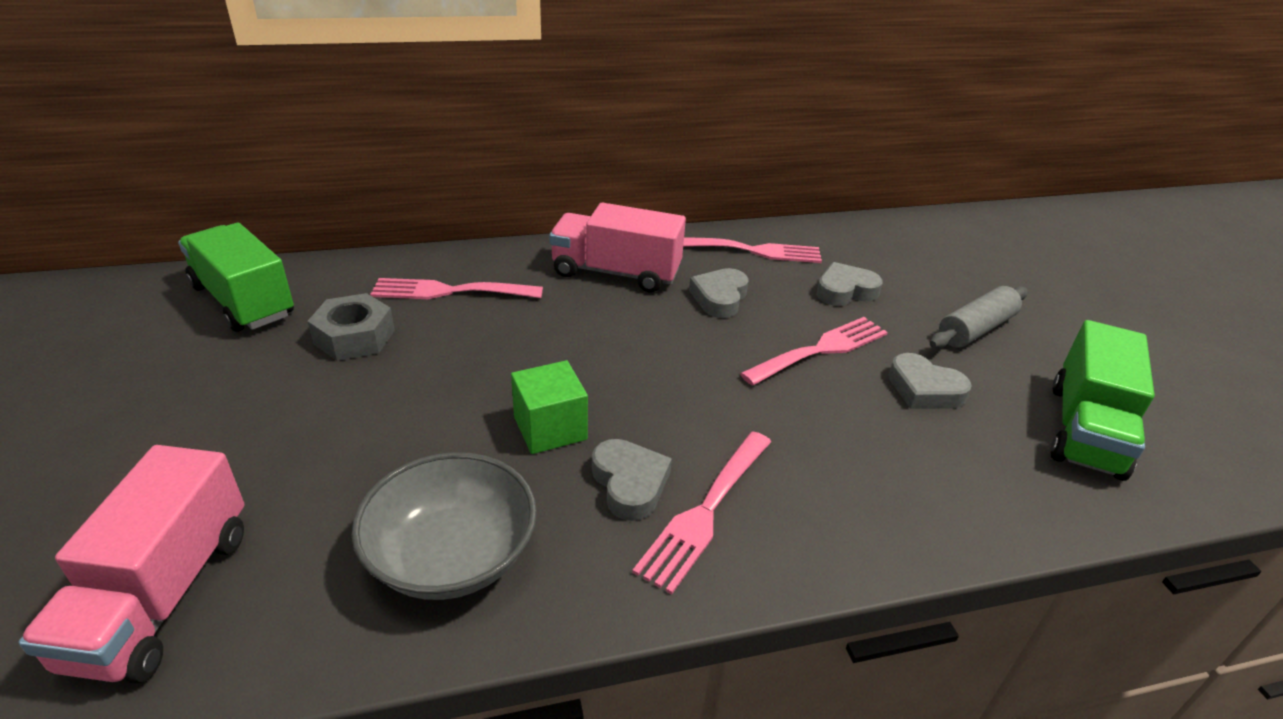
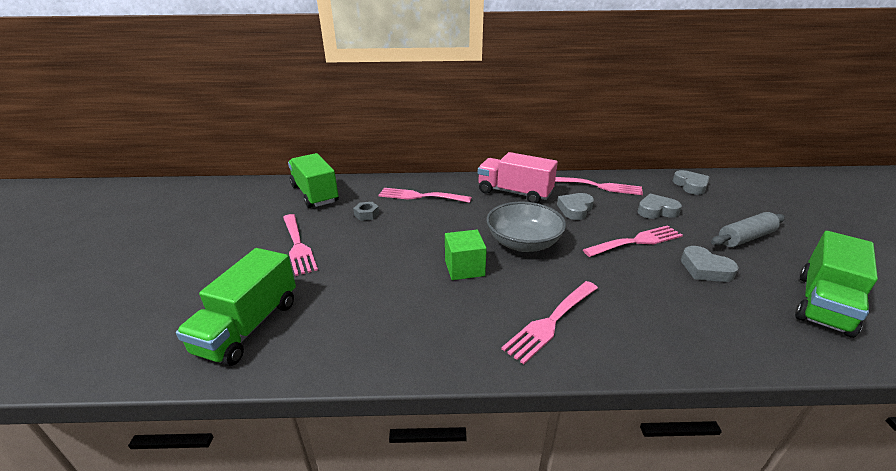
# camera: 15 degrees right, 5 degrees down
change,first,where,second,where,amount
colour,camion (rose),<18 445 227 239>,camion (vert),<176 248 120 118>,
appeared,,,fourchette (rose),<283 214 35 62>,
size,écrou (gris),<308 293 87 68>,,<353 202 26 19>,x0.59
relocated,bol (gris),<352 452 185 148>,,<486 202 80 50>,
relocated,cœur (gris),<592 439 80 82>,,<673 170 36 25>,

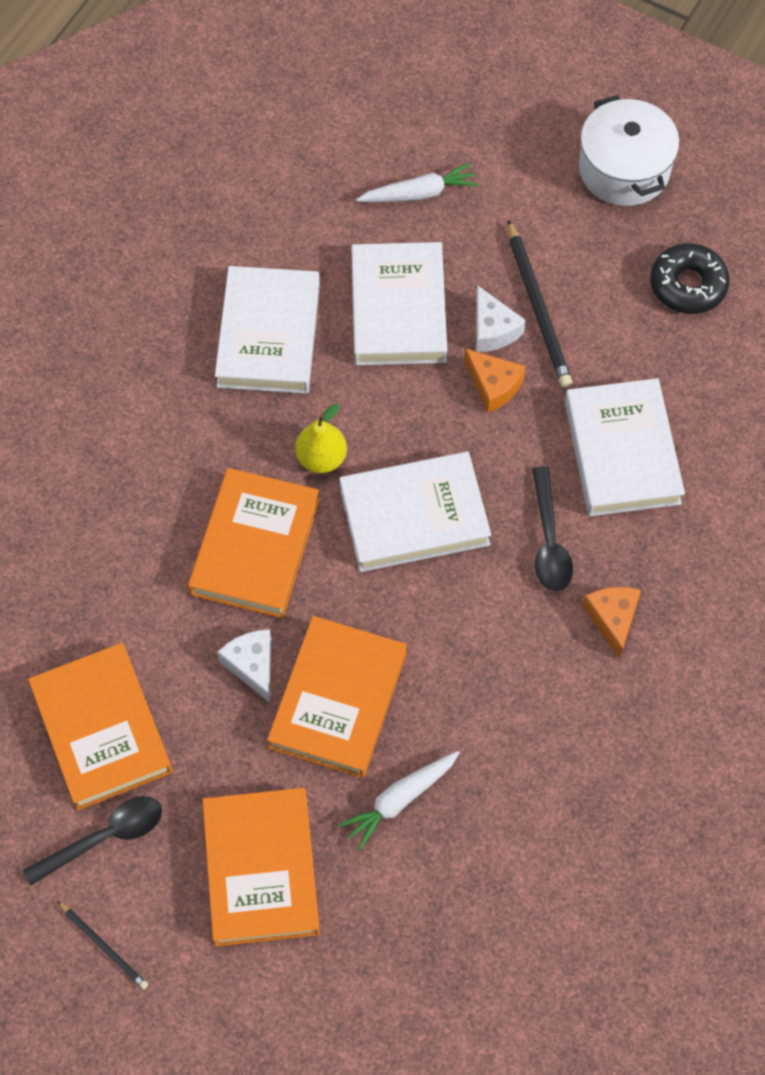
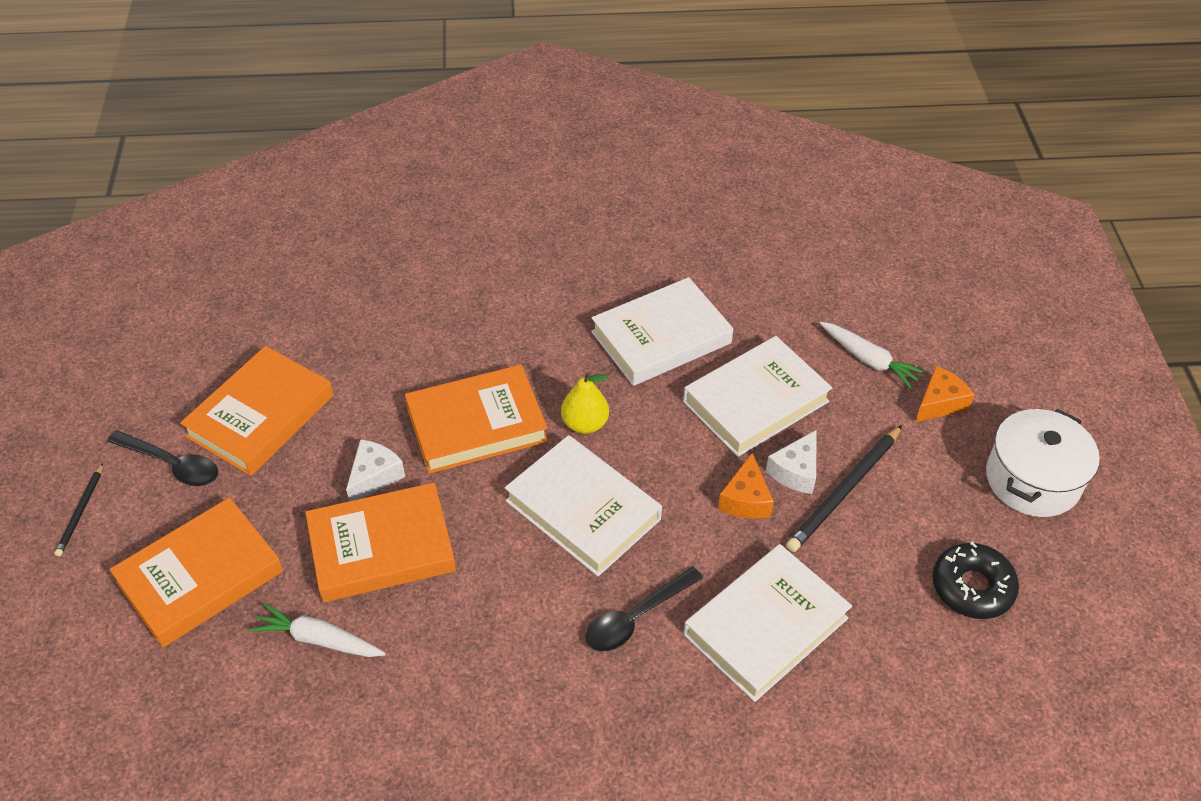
# camera: 55 degrees right, 15 degrees down
change,first,where,second,where,amount
relocated,fromage (orange),<582 587 59 72>,,<915 366 60 56>,

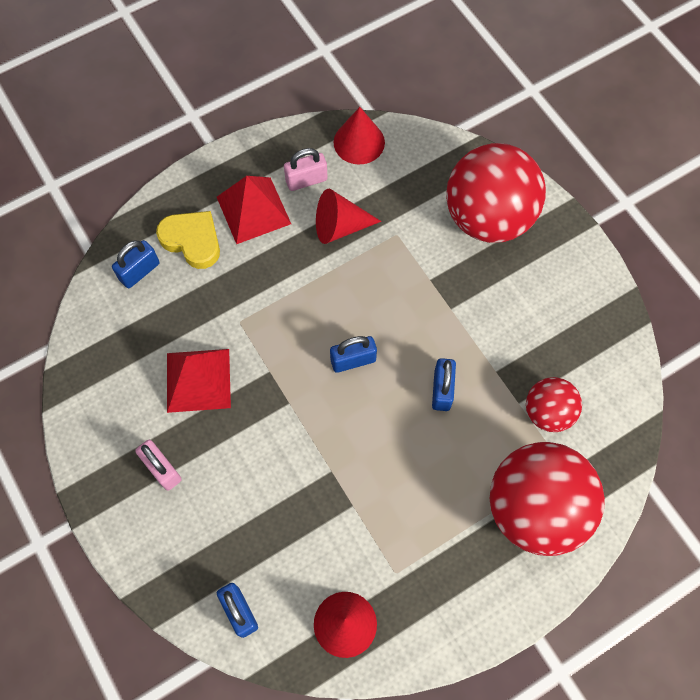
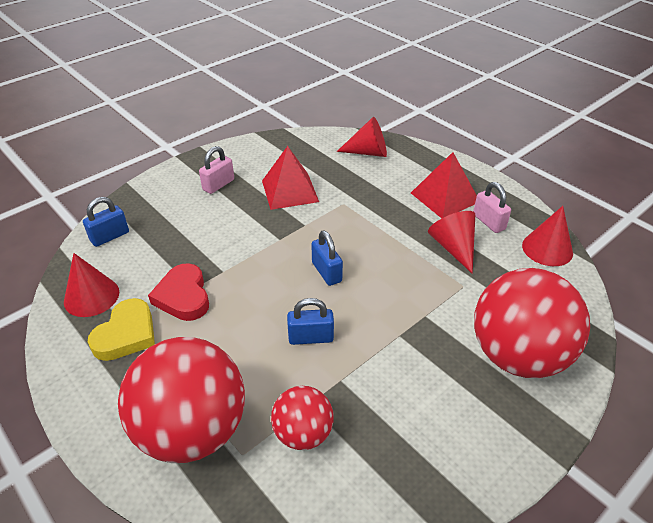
# camera: 80 degrees right, 25 degrees down
change,first,where,second,where,amount
relocated,cœur (jaune),<156 211 64 58>,,<88 298 67 63>,
appeared,,,cœur (rouge),<148 263 61 58>,
exchanged,cadenas (bleu),<112 240 48 48>,cône (rouge),<337 117 50 40>,

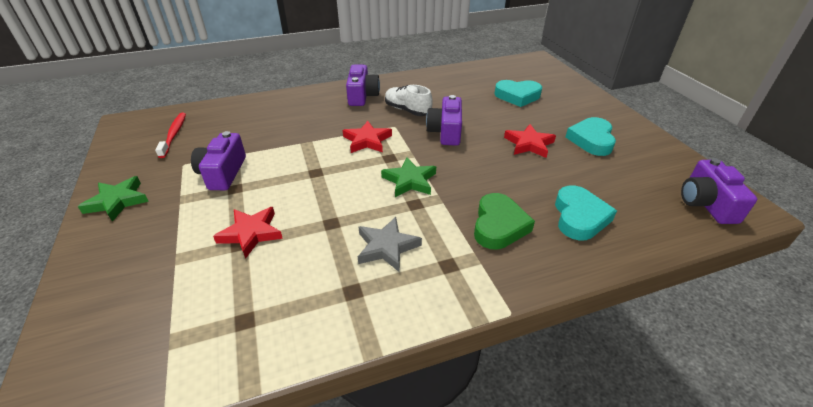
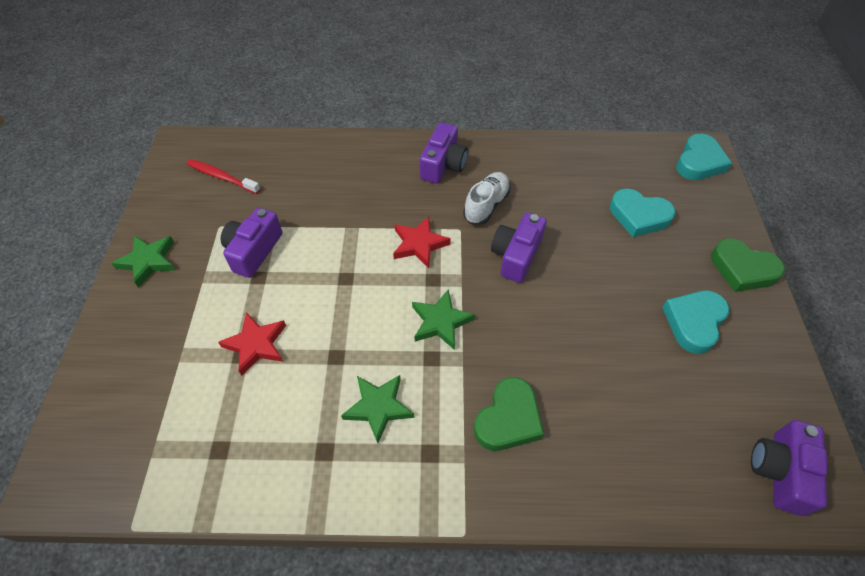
# camera: 20 degrees right, 15 degrees up
change,first,where,second,where,amount
spun,brosse à dents (rouge),<155 113 31 45>,,<187 159 74 35>,75 degrees counterclockwise
colour,étoile (gris),<358 217 64 55>,étoile (vert),<341 375 73 68>,
spun,chaussure (blanc),<385 85 48 31>,,<463 172 48 53>,60 degrees clockwise
relocated,cœur (turquoise),<555 185 62 56>,,<676 134 56 46>,
appeared,,,cœur (vert),<711 238 74 54>,
missing,étoile (rouge),<504 124 52 34>,,,

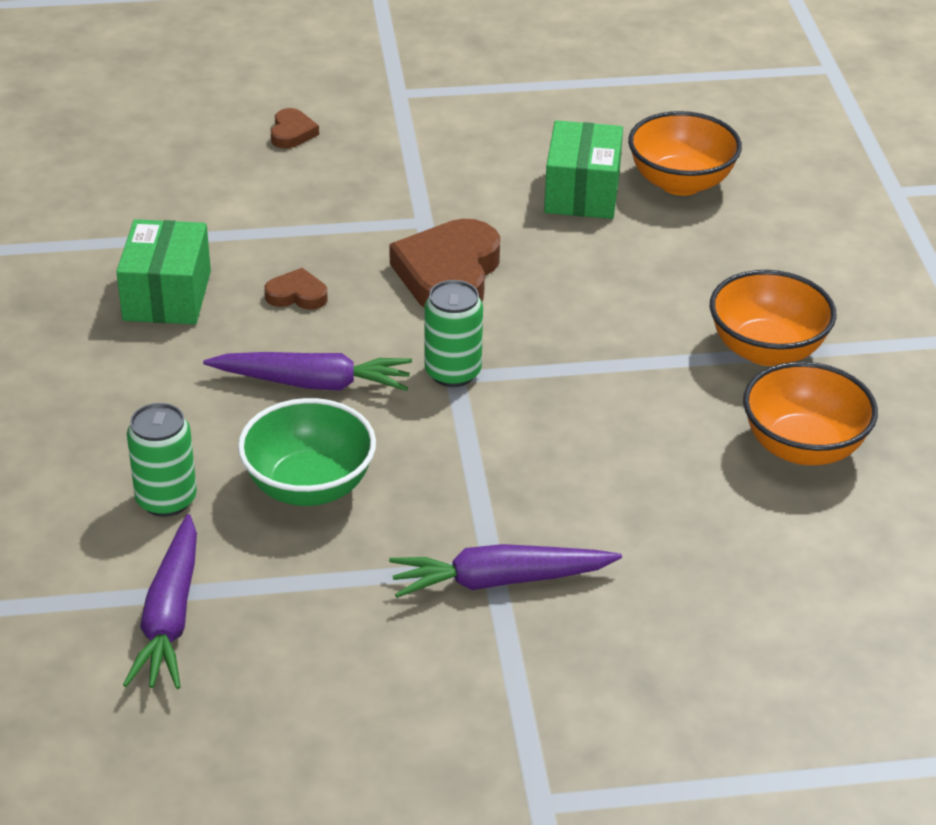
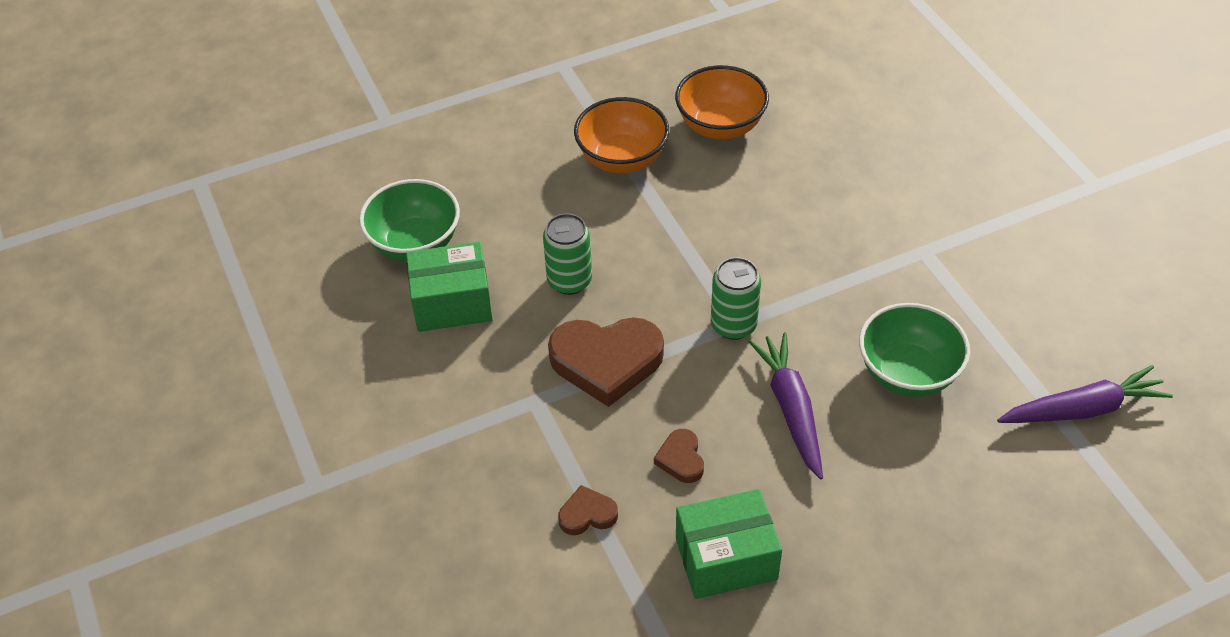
# camera: 105 degrees left, 10 degrees up
change,first,where,second,where,amount
colour,bol (orange),<628 111 114 85>,bol (vert),<359 179 101 82>,
relocated,canette (vert),<127 403 70 114>,,<543 213 49 82>,
relocated,cœur (marron),<271 108 48 41>,,<558 485 60 50>,
missing,carotte (violet),<389 544 233 54>,,,

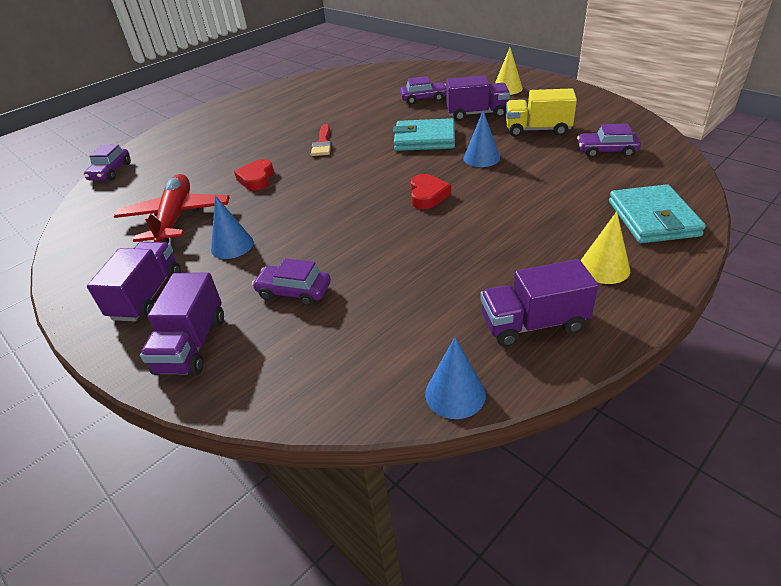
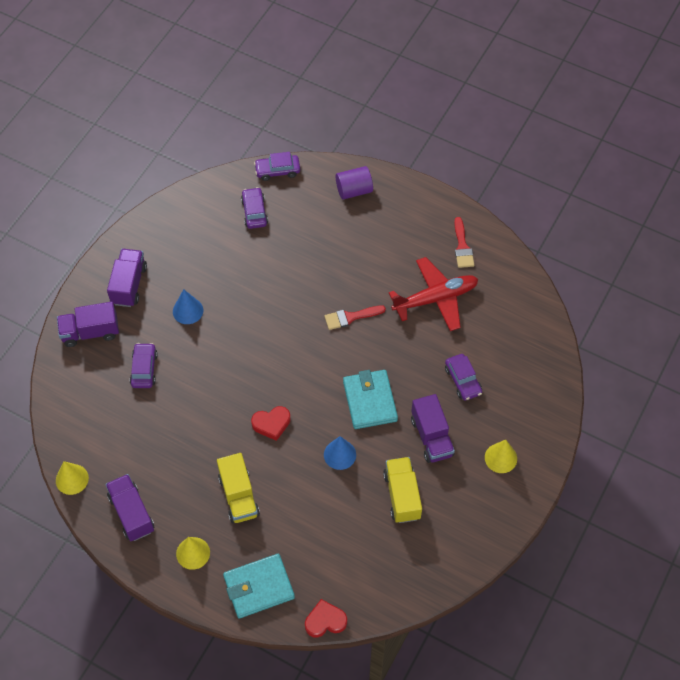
# camera: 70 degrees right, 20 degrees up
change,first,where,second,where,amount
colour,cône (bleu),<425 337 61 82>,cône (jaune),<56 461 33 34>,
spun,camion (violet),<87 242 94 80>,,<107 249 40 58>,75 degrees counterclockwise
appeared,,,camion (jaune),<217 453 43 70>,
relocated,voiture (violet),<577 124 64 34>,,<241 187 27 42>,
relocated,cœur (rouge),<234 159 40 32>,,<305 599 42 38>,
appeared,,,cylindre (violet),<336 166 37 34>,
relocated,avion (rouge),<114 174 116 70>,,<389 257 89 74>,
appeared,,,pinceau (rouge),<454 217 20 51>,

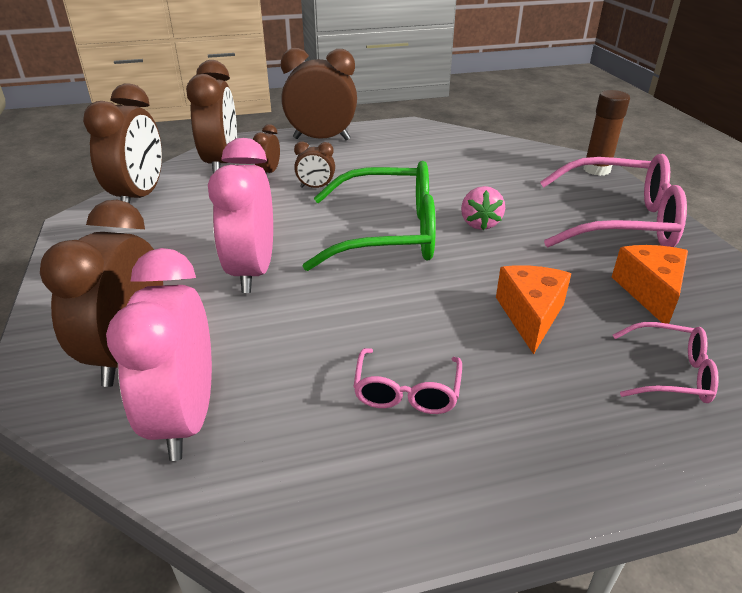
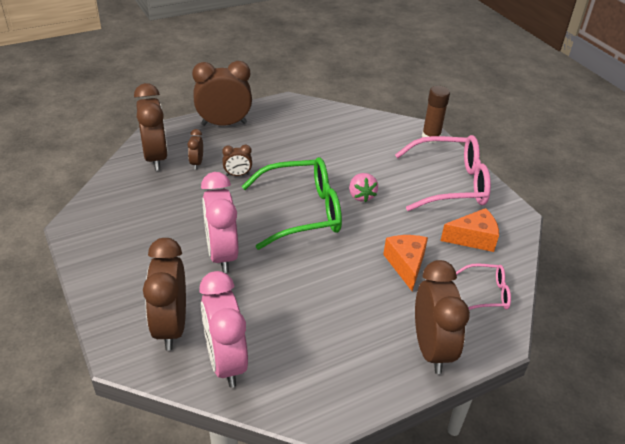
# camera: 15 degrees left, 5 degrees up
change,first,where,second,where,amount
relocated,réveil (marron),<83 83 79 121>,,<415 260 55 114>,
spun,fromage (orange),<612 245 76 79>,,<440 208 59 44>,90 degrees clockwise
missing,lunettes (rose),<353 348 109 66>,,,

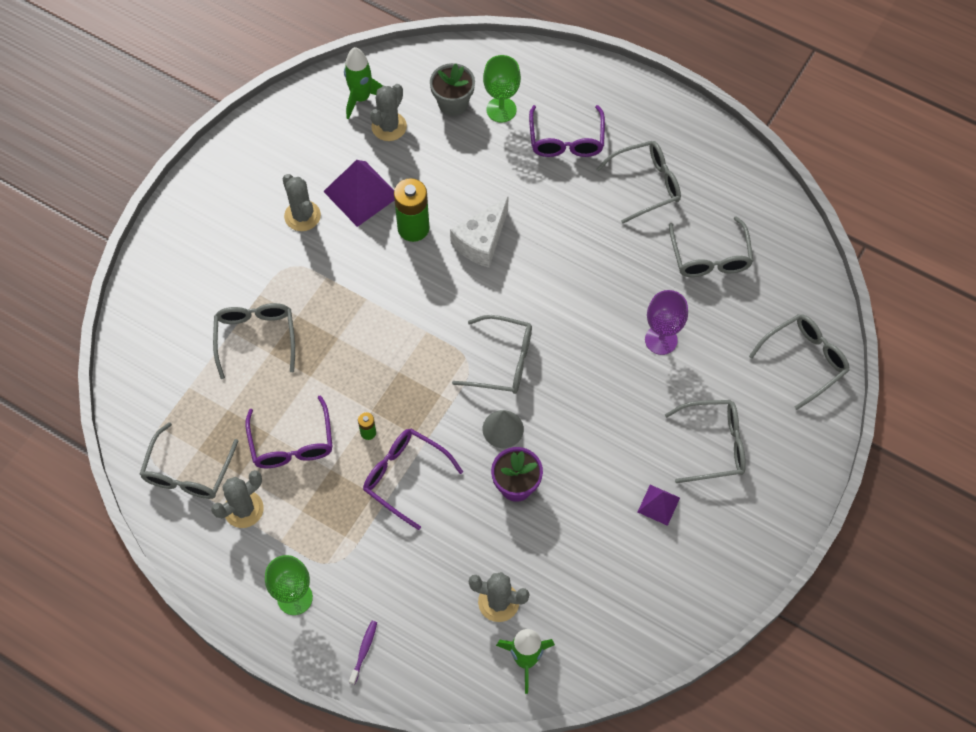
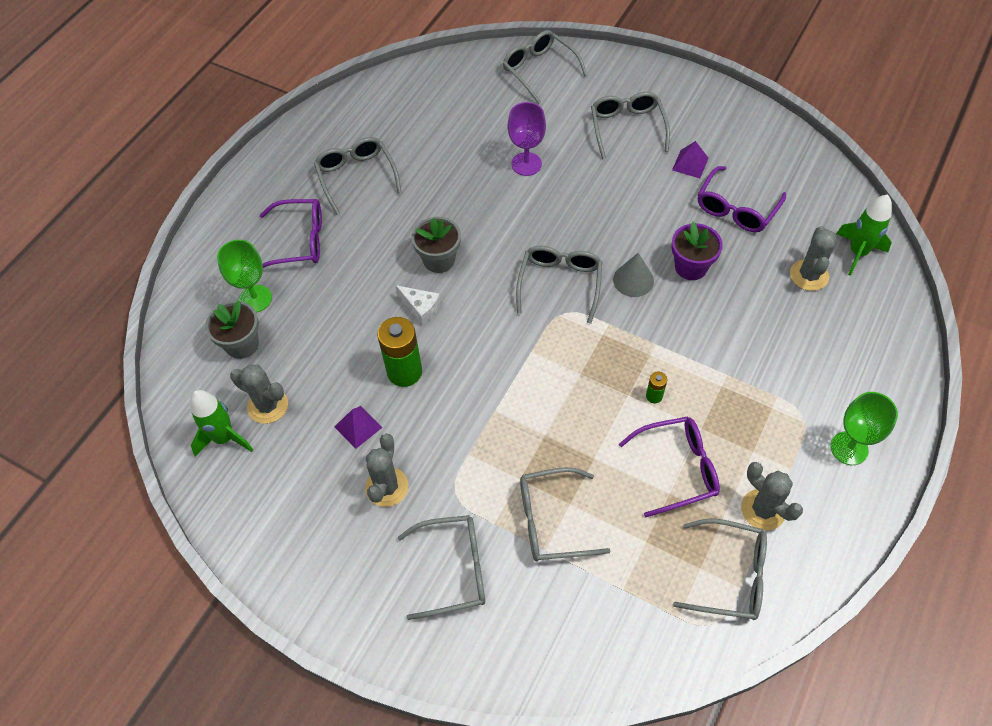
# camera: 90 degrees left, 5 degrees down
change,first,where,second,where,amount
size,pyramide (violet),<323 160 71 67>,,<335 406 47 43>,x0.54
spun,cactus (gris),<282 174 39 57>,,<365 434 44 73>,45 degrees counterclockwise
size,fromage (blanc),<450 197 58 71>,,<395 285 46 41>,x0.62
relocated,lunettes (gris),<669 216 84 61>,,<398 515 87 105>,
appeared,,,pot de fleurs (gris),<411 217 50 56>,
relocated,lunettes (violet),<363 429 100 101>,,<698 166 88 66>,
missing,brosse à dents (violet),<349 621 28 64>,,,

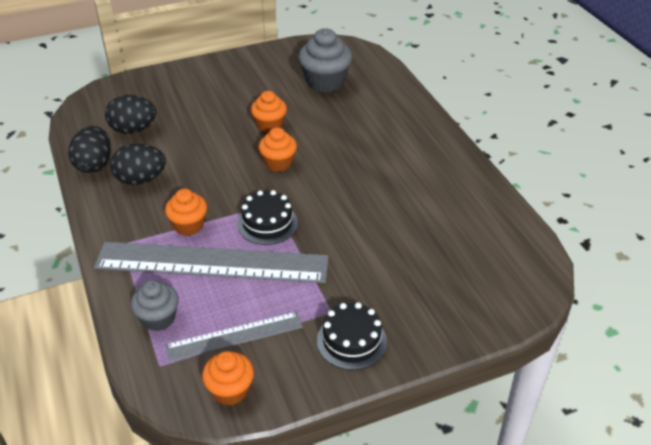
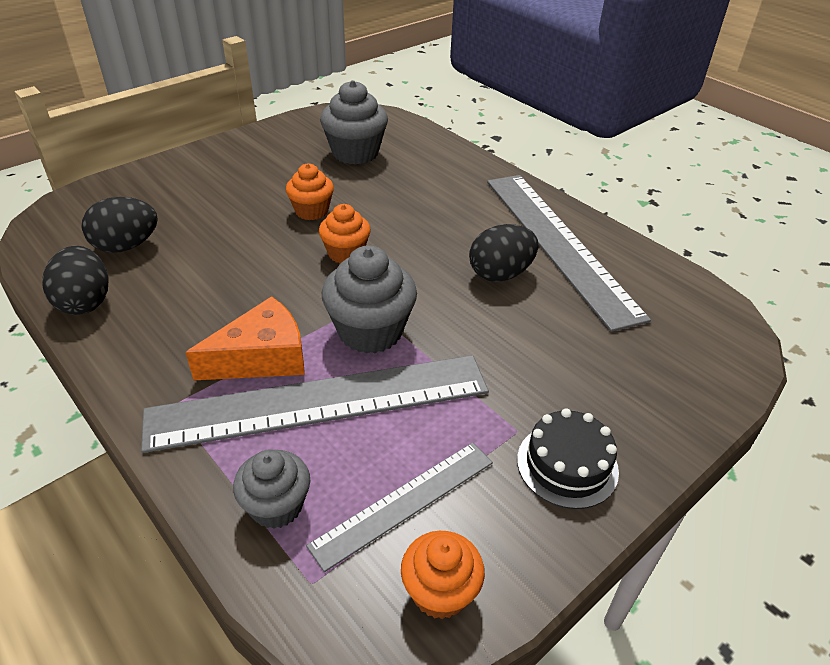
# camera: 20 degrees left, 0 degrees up
change,first,where,second,where,amount
exchanged,muffin (orange),<165 189 42 47>,fromage (orange),<185 296 120 84>,
exchanged,gâteau (noir),<237 190 61 55>,muffin (gris),<322 246 95 108>,
relocated,œuf (noir),<110 144 56 41>,,<469 224 69 58>,
appeared,,,règle (gris),<487 175 164 157>,

